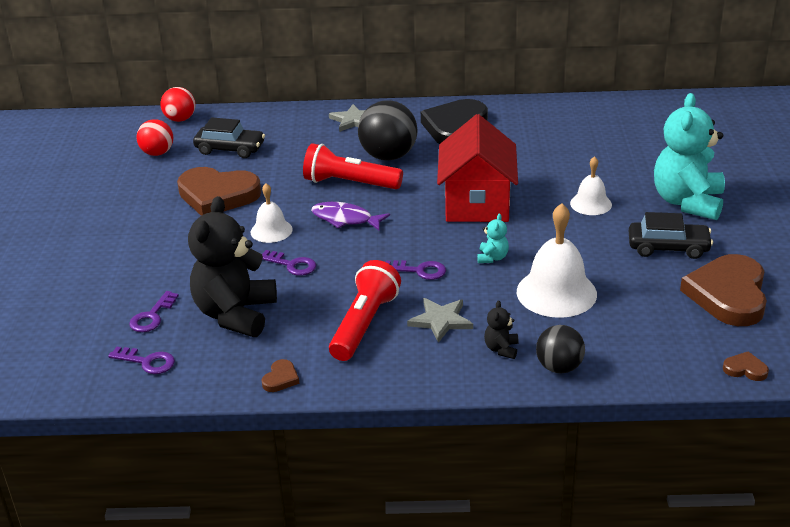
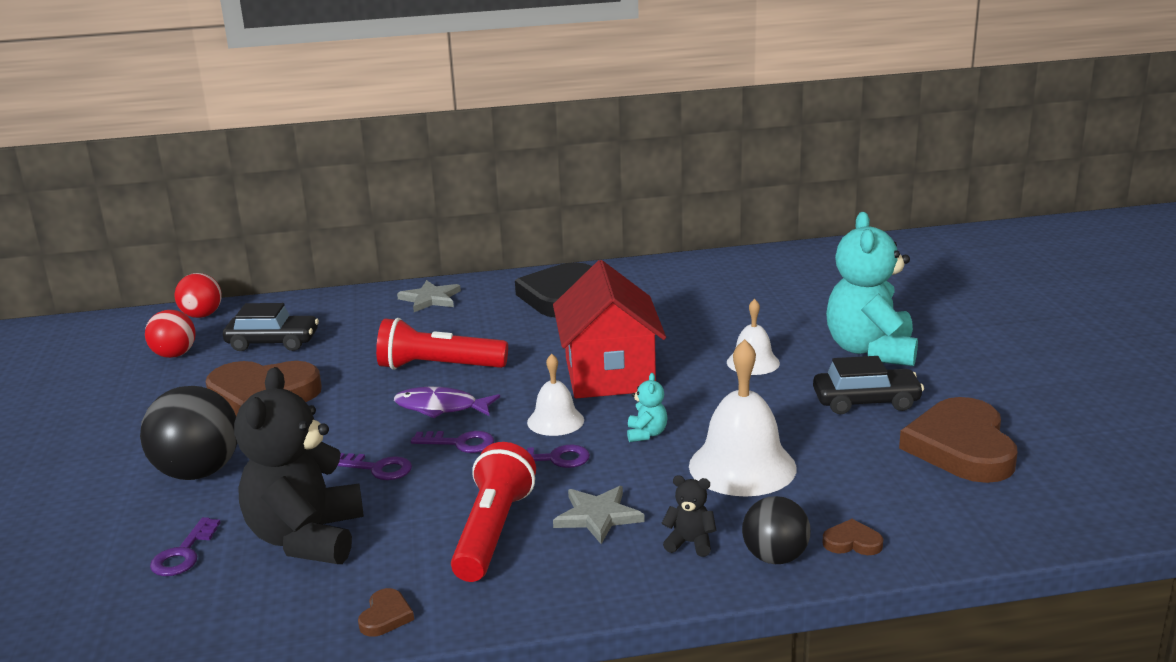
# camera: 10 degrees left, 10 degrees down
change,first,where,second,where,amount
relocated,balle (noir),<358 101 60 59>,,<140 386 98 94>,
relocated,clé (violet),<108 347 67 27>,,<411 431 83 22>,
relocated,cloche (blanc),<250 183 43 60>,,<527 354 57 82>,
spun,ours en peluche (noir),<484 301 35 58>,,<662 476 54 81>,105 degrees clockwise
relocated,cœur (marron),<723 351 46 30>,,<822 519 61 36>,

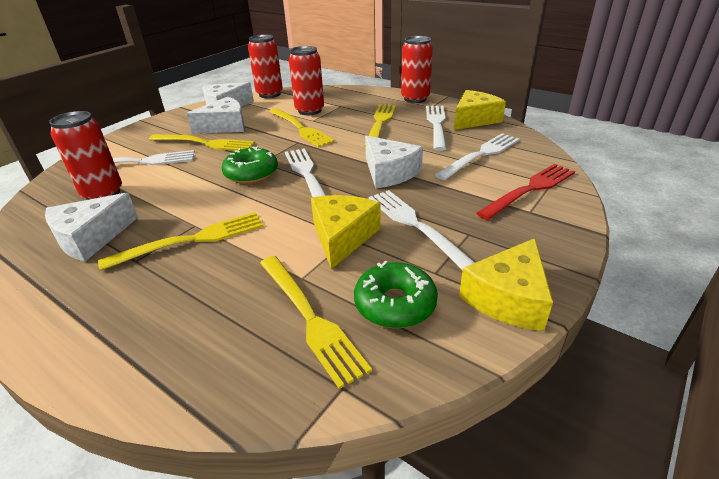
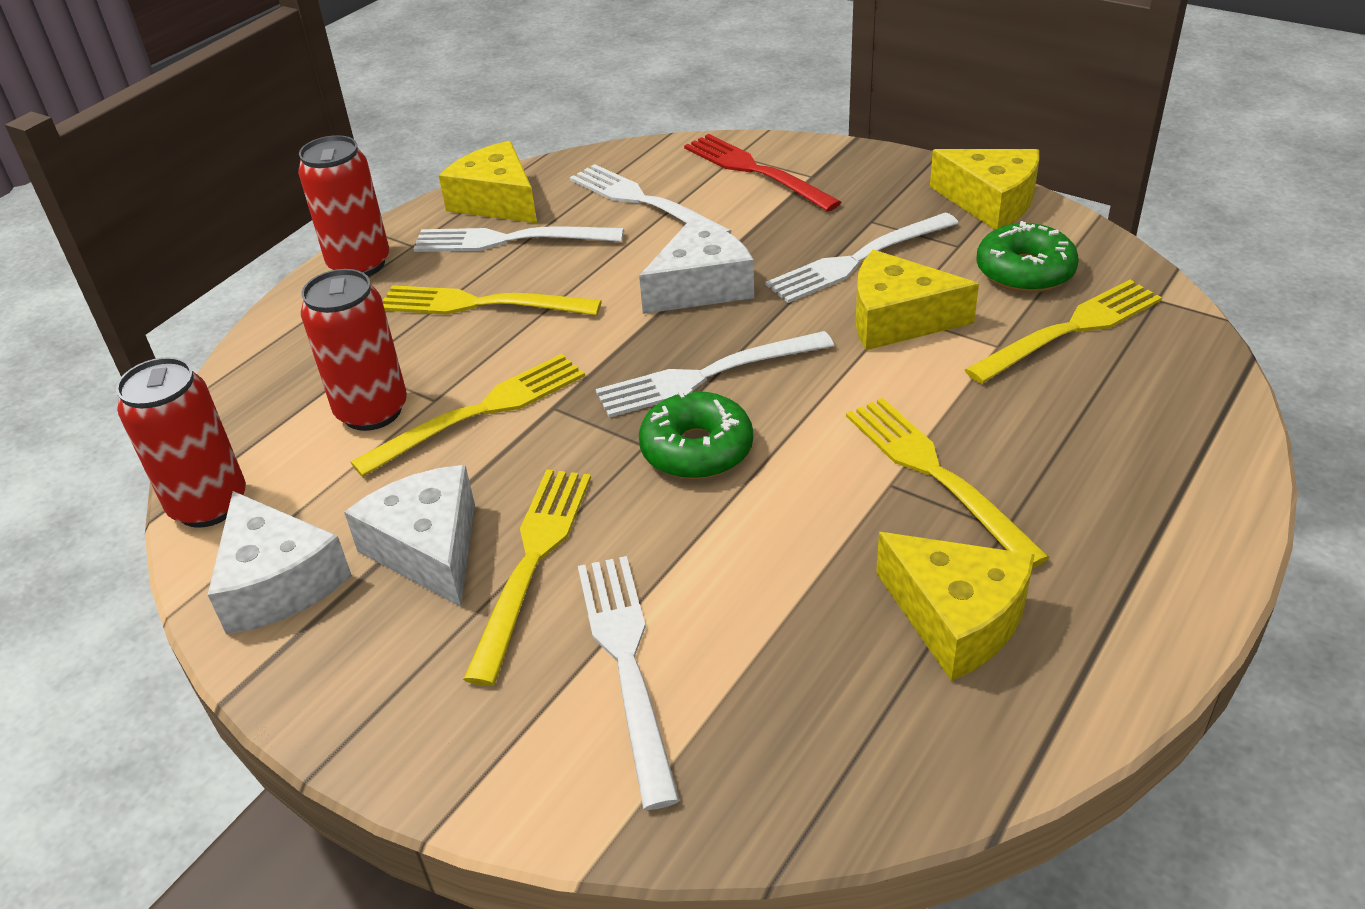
# camera: 90 degrees left, 5 degrees up
change,first,where,second,where,amount
colour,fromage (blanc),<45 193 93 69>,fromage (jaune),<876 532 159 149>,
missing,canette (rouge),<49 111 73 89>,,,

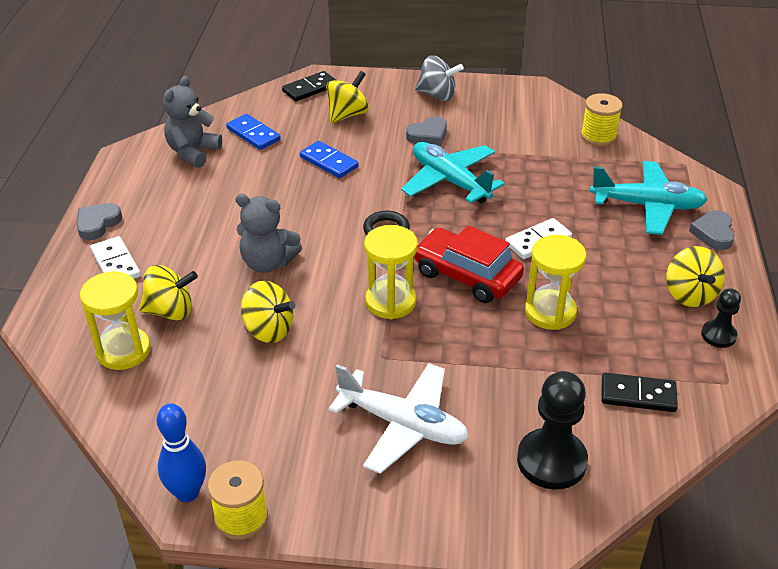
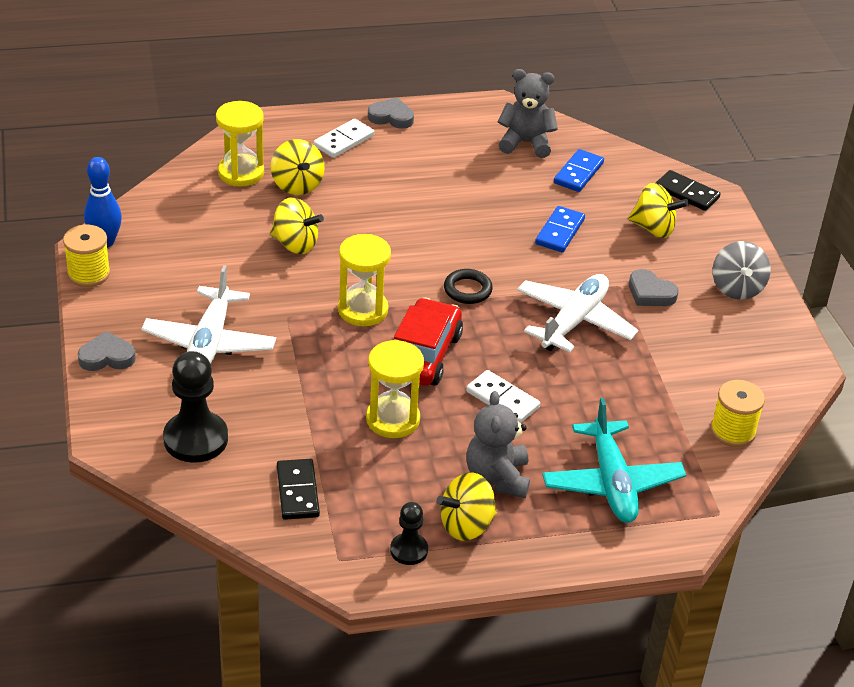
# camera: 70 degrees right, 0 degrees up
change,first,where,second,where,amount
relocated,cœur (gris),<689 210 46 40>,,<78 331 58 40>,
spun,toupie (jaune),<241 281 54 62>,,<270 198 54 56>,75 degrees counterclockwise
relocated,ours en peluche (gris),<235 194 67 79>,,<466 391 64 107>,
colour,avion (turquoise),<401 142 104 61>,avion (blanc),<517 274 121 78>,

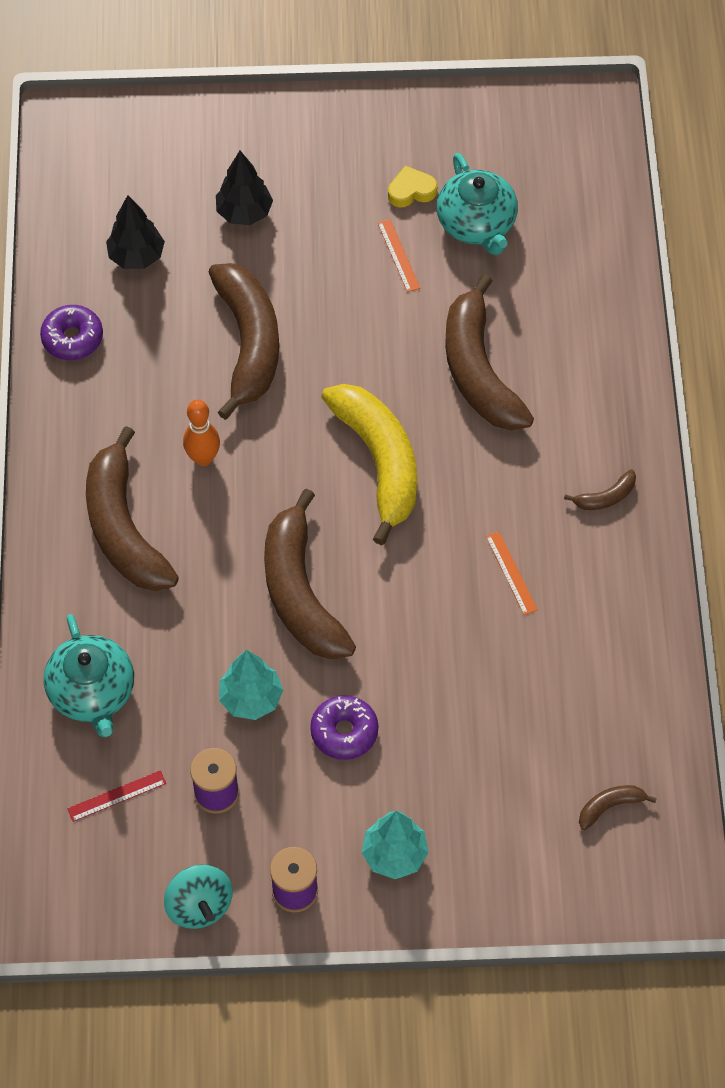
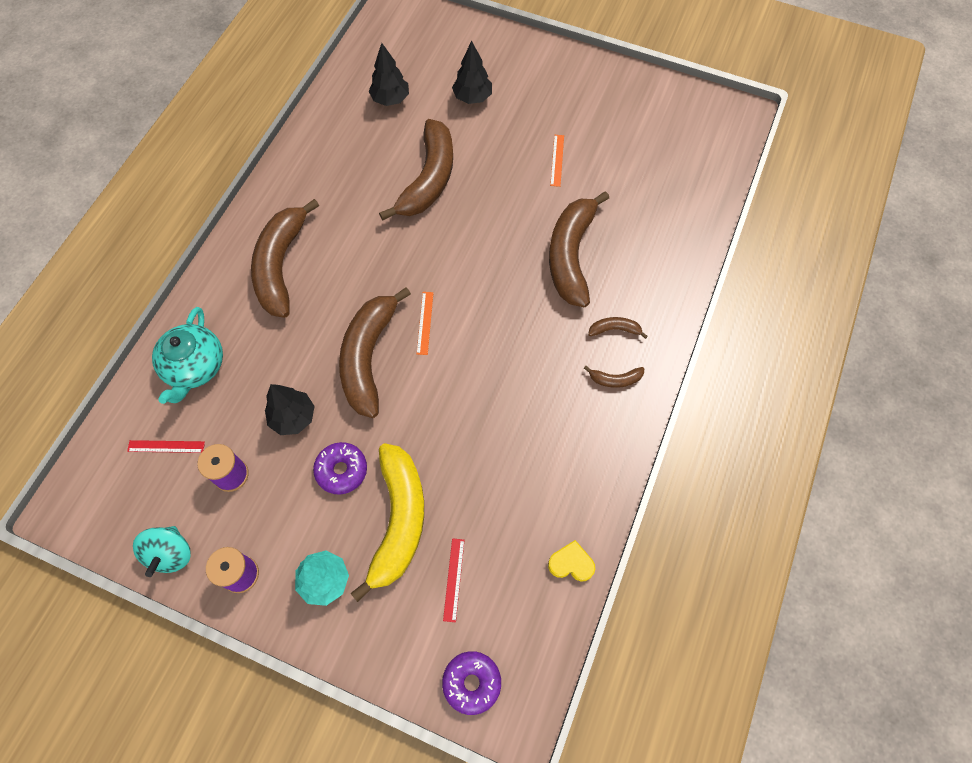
# camera: 25 degrees right, 5 degrees up
change,first,where,second,where,amount
colour,arbre (turquoise),<219 650 64 70>,arbre (noir),<265 384 50 51>,
relocated,banane (jaune),<321 384 96 161>,,<351 443 73 159>,
relocated,règle (orange),<486 532 52 83>,,<417 292 16 63>,
relocated,beignet (violet),<40 305 63 55>,,<442 651 59 64>,
appeared,,,règle (rouge),<443 538 22 84>,
relocated,cœur (jaune),<388 166 49 41>,,<548 540 47 41>,
relocated,banane (marron),<579 785 78 45>,,<588 317 60 22>,
missing,quille (orange),<183 400 37 66>,,,
missing,théière (turquoise),<437 153 81 102>,,,

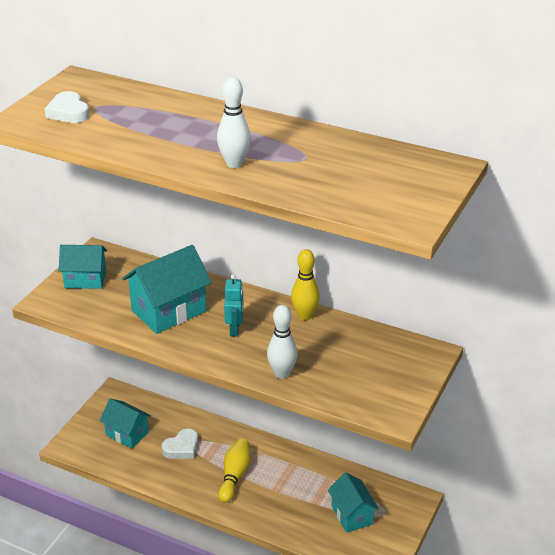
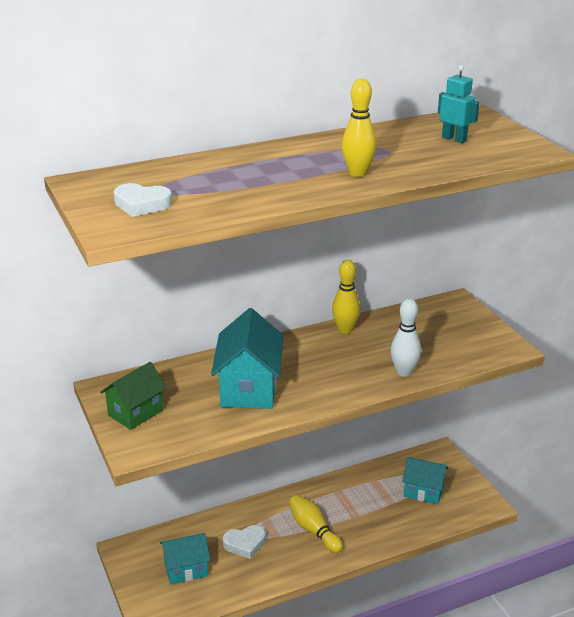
# camera: 50 degrees left, 5 degrees down
change,first,where,second,where,amount
colour,maison (turquoise),<59 245 48 44>,maison (vert),<100 362 67 68>,
spun,cœur (blanc),<162 428 36 31>,,<223 525 43 34>,75 degrees clockwise
colour,quille (blanc),<217 77 34 91>,quille (jaune),<342 79 35 98>,
relocated,robot (turquoise),<224 274 20 62>,,<438 65 42 78>,

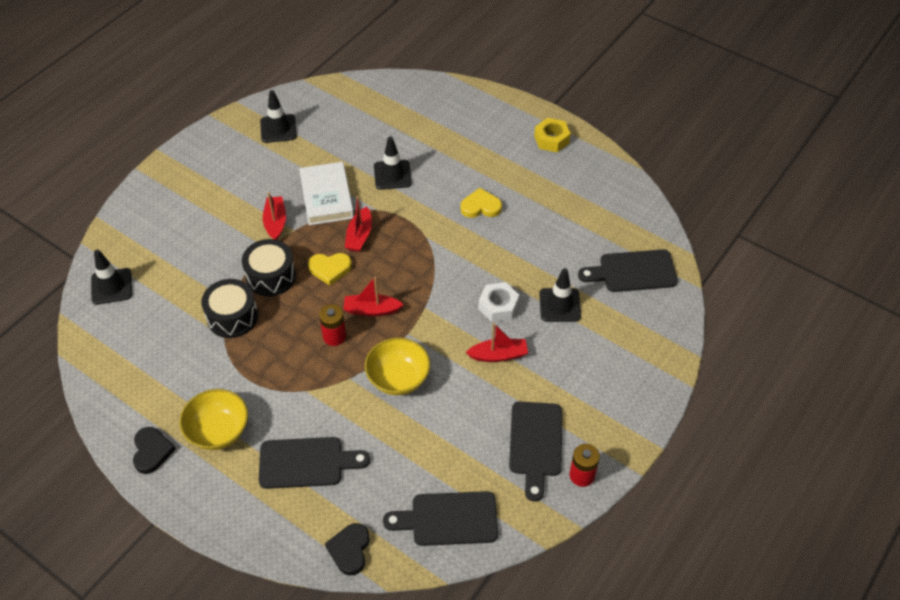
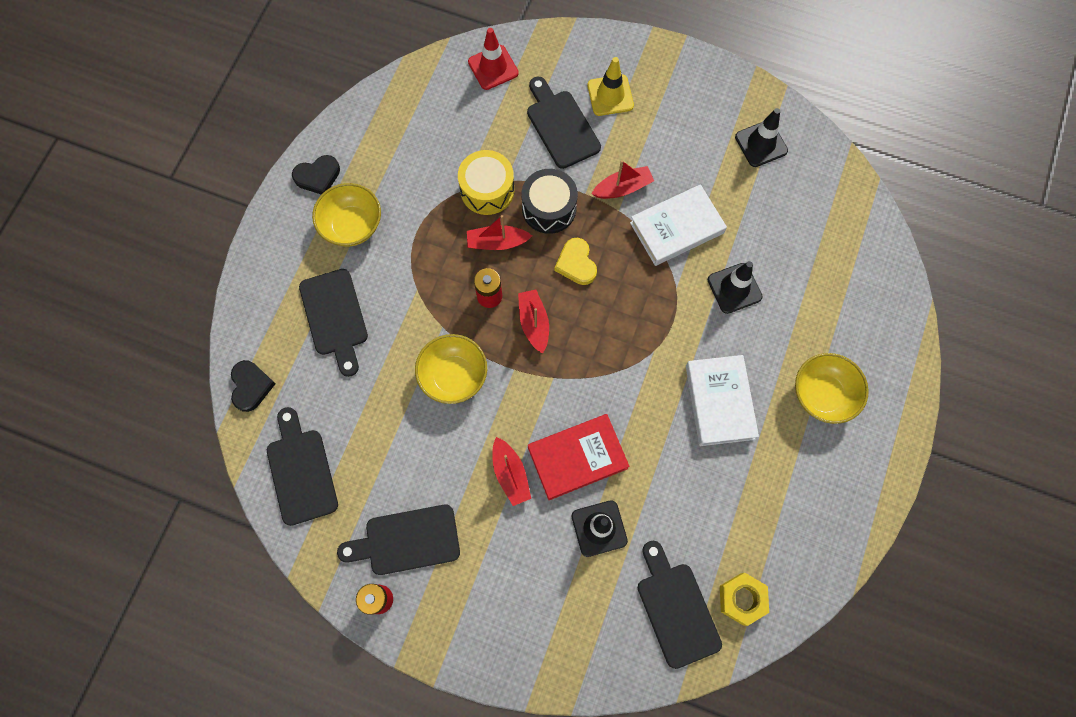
# camera: 75 degrees right, 20 degrees up
change,first,where,second,where,amount
spun,cœur (noir),<325 523 45 52>,,<231 360 44 52>,90 degrees clockwise
colour,tambour (noir),<201 279 57 59>,tambour (jaune),<458 150 56 65>,
relocated,bateau (rouge),<345 196 27 56>,,<467 215 65 35>,
colour,cône de chantier (noir),<91 249 41 56>,cône de chantier (rouge),<468 28 51 62>,
appeared,,,planche à découper (noir),<527 77 74 92>,
exchanged,écrou (blanc),<478 282 41 40>,livre (rouge),<528 414 101 86>,
appeared,,,cône de chantier (jaune),<587 57 47 59>,
exchanged,cœur (jaune),<460 188 42 30>,livre (blanc),<686 355 73 91>,
relocated,écrou (jaune),<534 118 37 34>,,<720 573 49 53>,
appeared,,,bol (jaune),<795 353 74 71>,

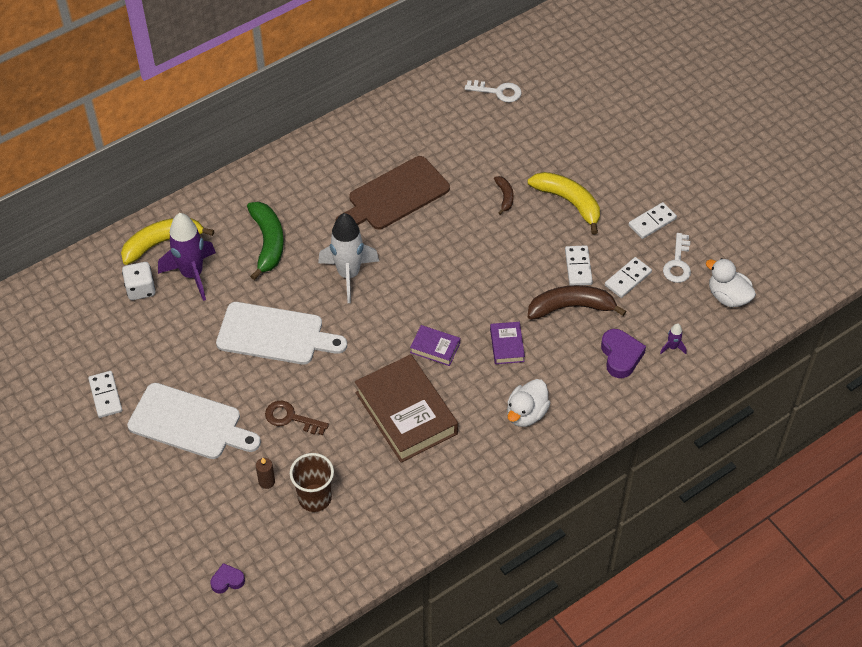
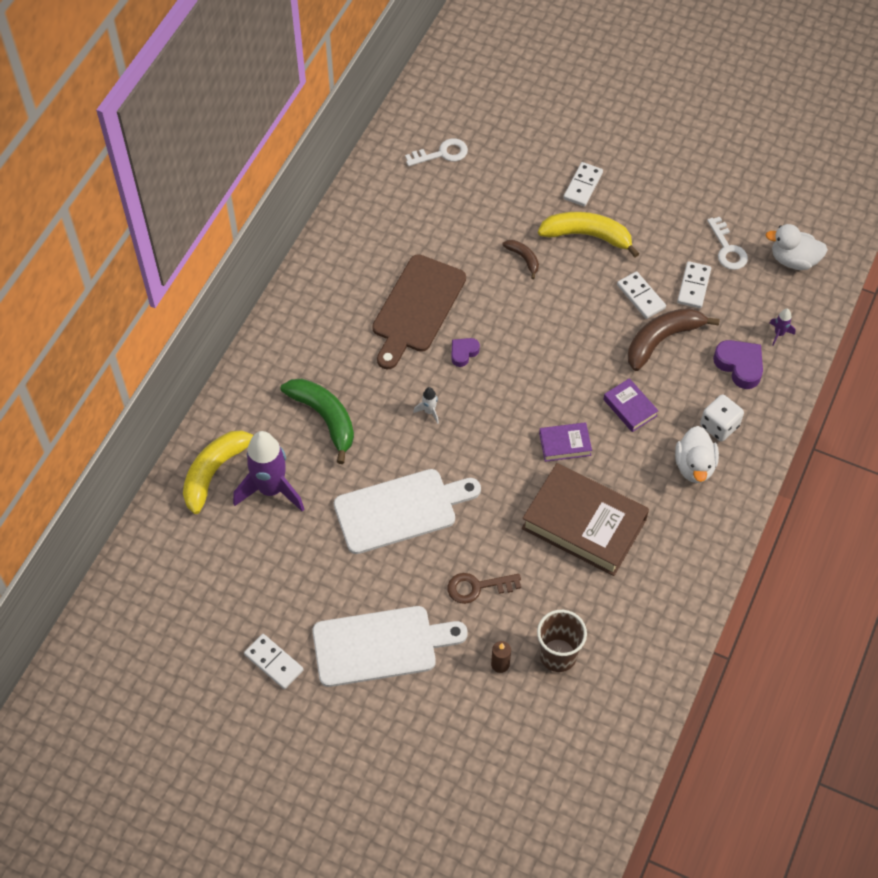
# camera: 30 degrees left, 5 degrees up
change,first,where,second,where,amount
size,fusée (blanc),<318 213 61 90>,,<413 387 26 37>,x0.41
relocated,cœur (violet),<210 563 35 31>,,<451 338 29 29>,
relocated,domino (blanc),<628 202 49 37>,,<563 162 40 45>,
relocated,dé (blanc),<122 262 34 38>,,<700 394 44 47>,

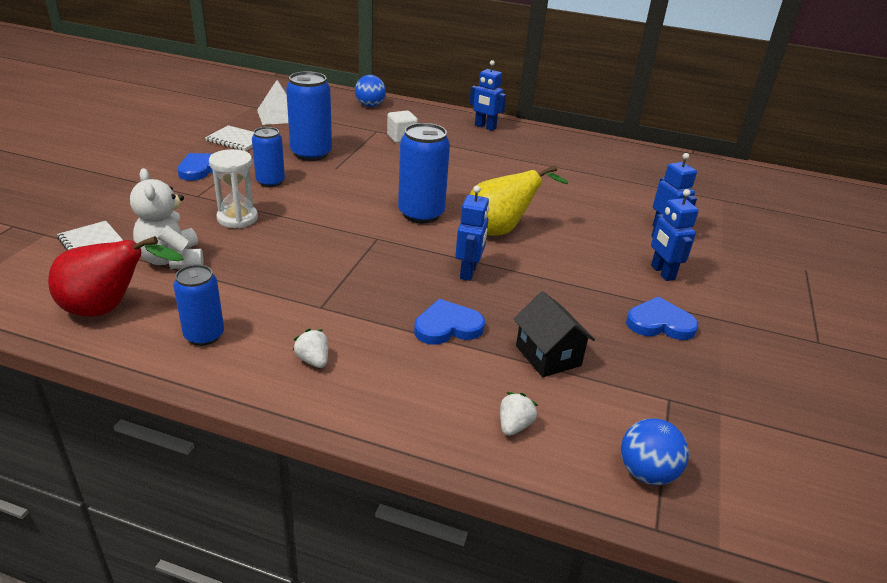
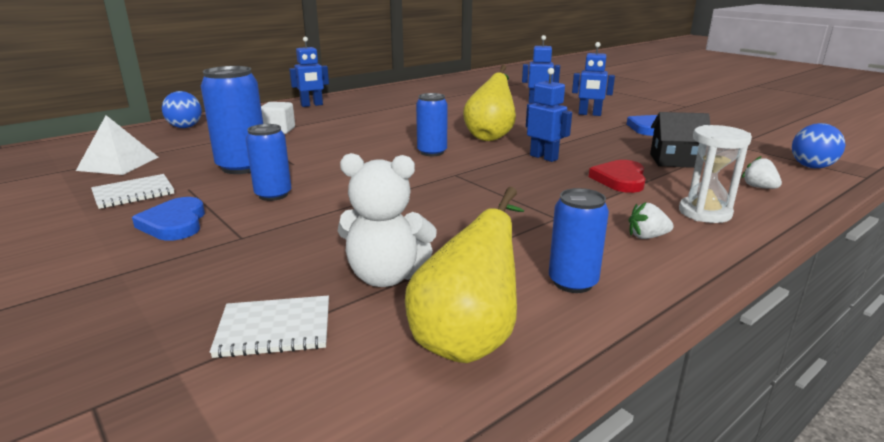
# camera: 55 degrees left, 10 degrees down
change,first,where,second,where,amount
colour,poire (rouge),<48 236 136 81>,poire (jaune),<405 187 119 176>,
size,canette (bleu),<398 123 52 100>,,<416 93 31 63>,x0.64
colour,cœur (bleu),<414 299 71 46>,cœur (rouge),<589 160 57 33>,
relocated,sablier (blanc),<209 149 49 79>,,<679 125 73 98>,

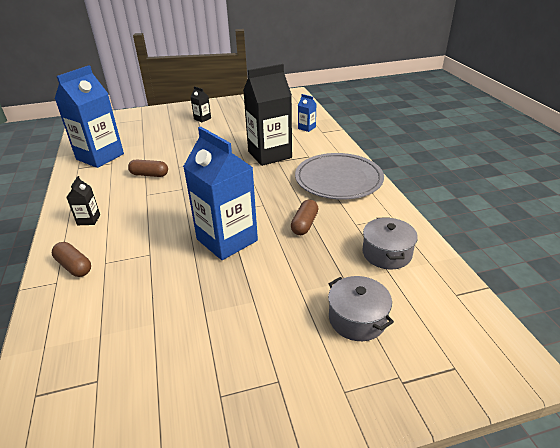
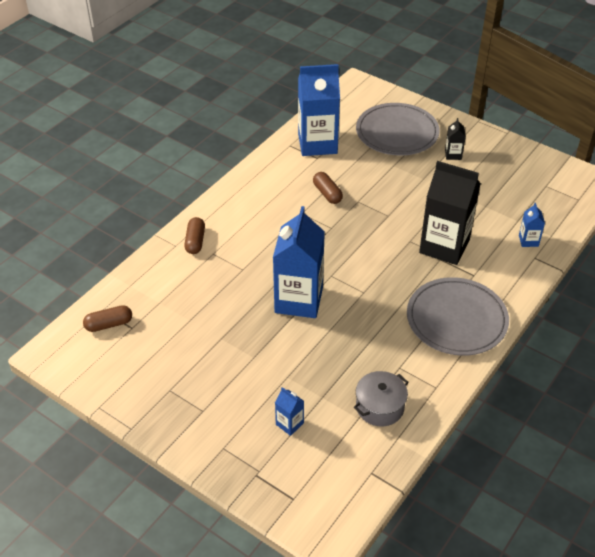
# camera: 50 degrees right, 10 degrees up
change,first,where,second,where,amount
relocated,gélule (marron),<291 199 27 36>,,<83 305 49 27>,
exchanged,marmite (gris),<328 276 66 65>,brique de lait (bleu),<275 387 29 49>,
appeared,,,assiette (gris),<356 103 84 53>,
missing,brique de lait (noir),<66 176 34 49>,,,

